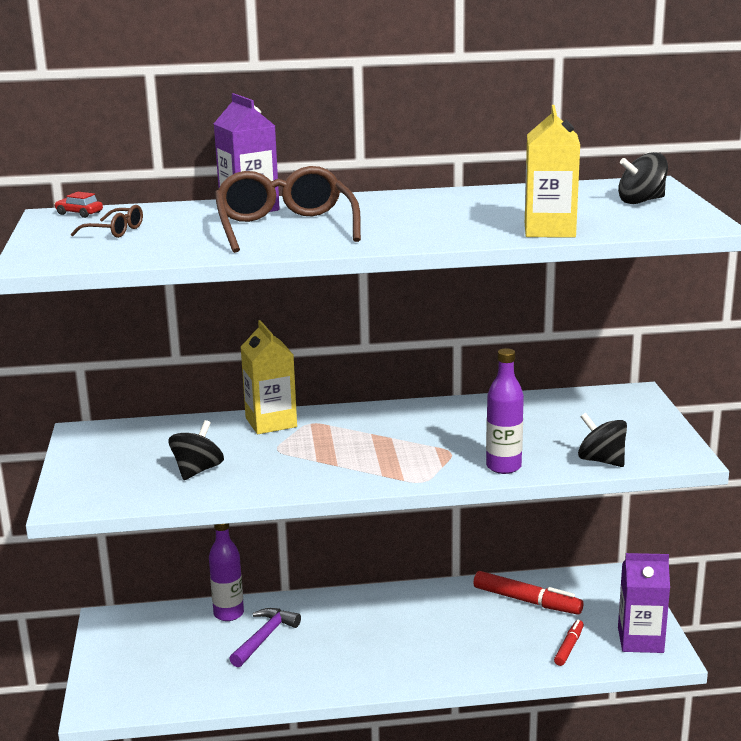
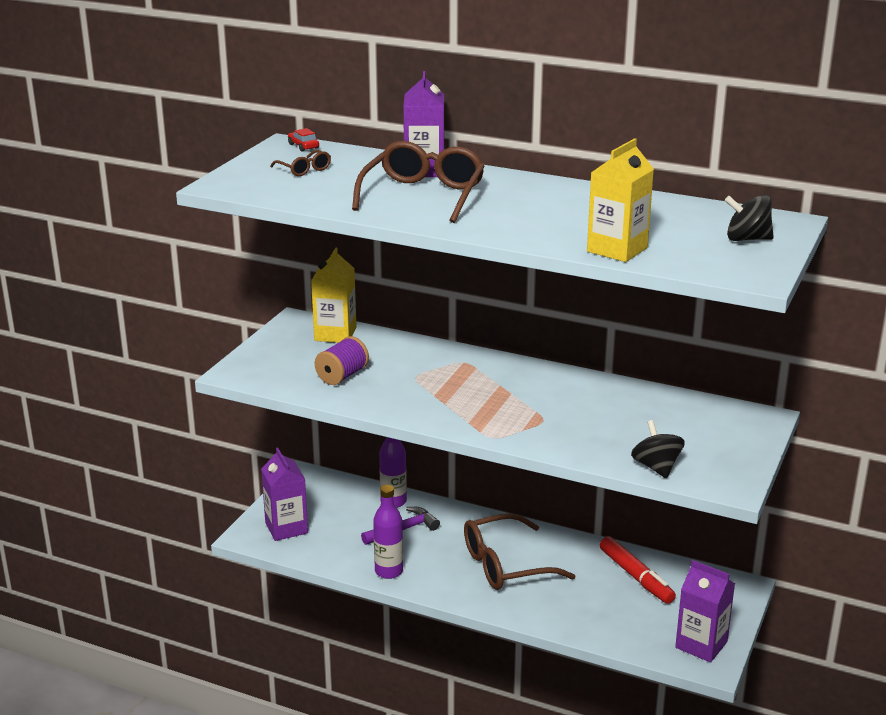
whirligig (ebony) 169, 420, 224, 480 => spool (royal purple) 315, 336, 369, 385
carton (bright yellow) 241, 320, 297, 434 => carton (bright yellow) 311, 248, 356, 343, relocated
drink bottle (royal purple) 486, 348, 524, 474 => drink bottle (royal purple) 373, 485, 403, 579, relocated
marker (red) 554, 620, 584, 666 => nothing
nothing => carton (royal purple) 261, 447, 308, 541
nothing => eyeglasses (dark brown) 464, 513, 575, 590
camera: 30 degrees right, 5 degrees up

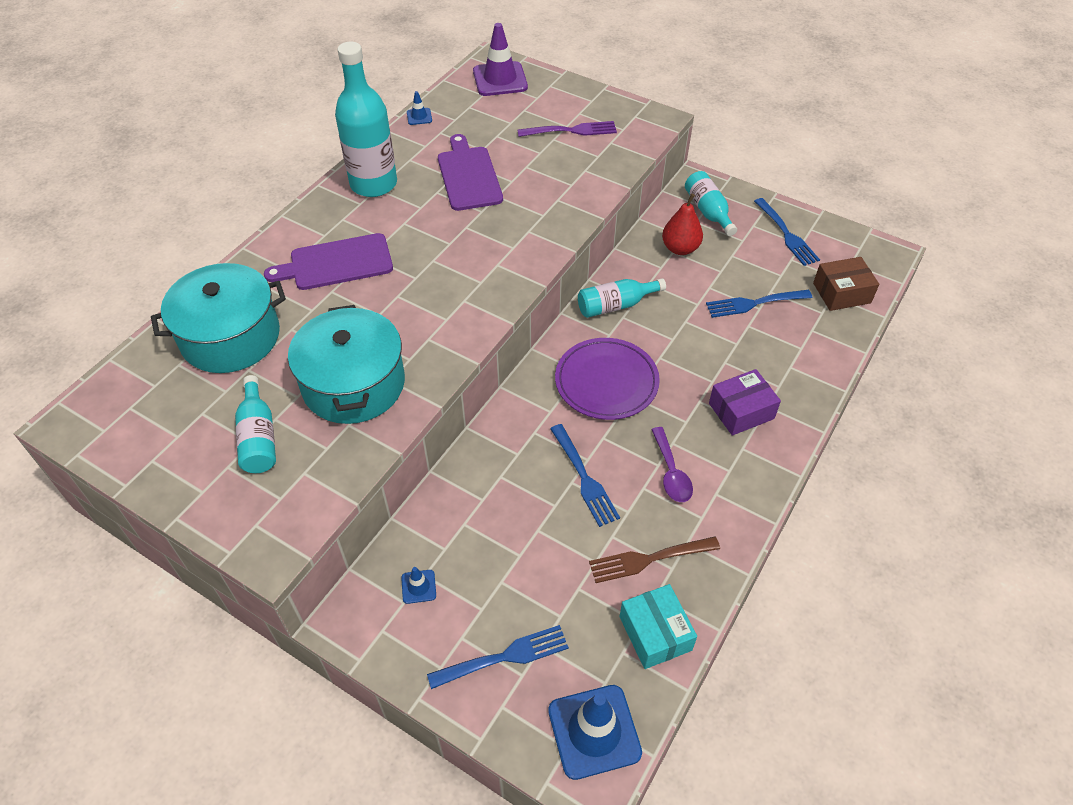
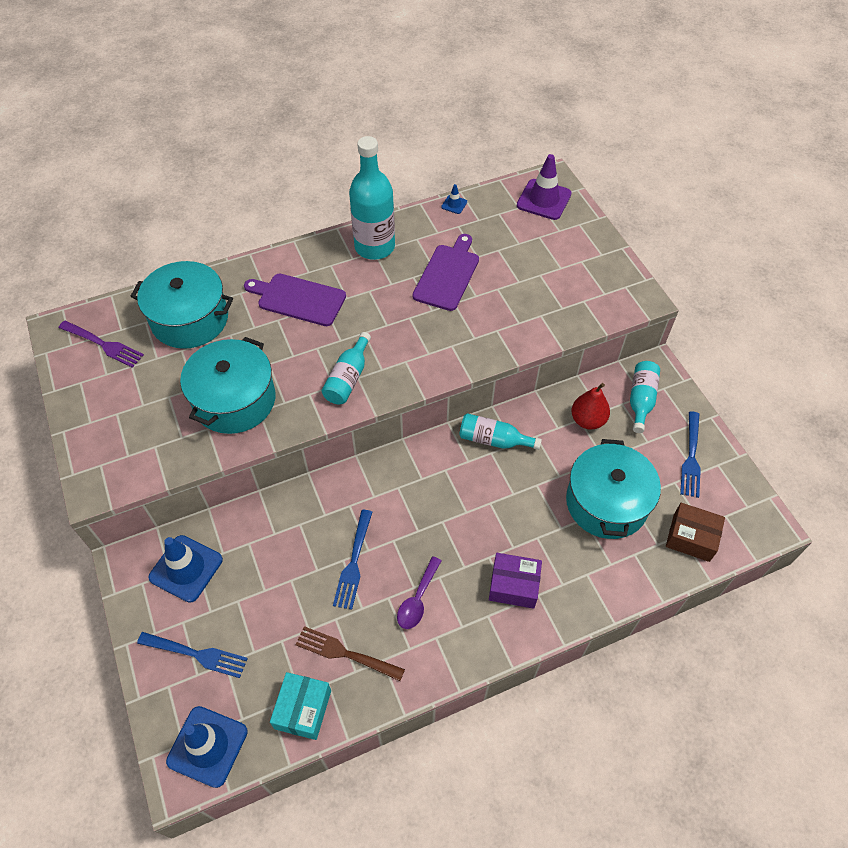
drink bottle (teal) 235, 375, 276, 473 => drink bottle (teal) 322, 332, 371, 404, relocated
road cone (cobalt) 401, 567, 436, 604 => road cone (cobalt) 149, 535, 223, 603, x2.17
fork (royal purple) 517, 121, 617, 137 => fork (royal purple) 59, 321, 144, 368, relocated
flat dish (royal purple) 555, 338, 660, 420 => nothing
fork (cobalt) 706, 290, 812, 318 => pot (teal) 566, 439, 661, 539
camera: 35 degrees right, 5 degrees up

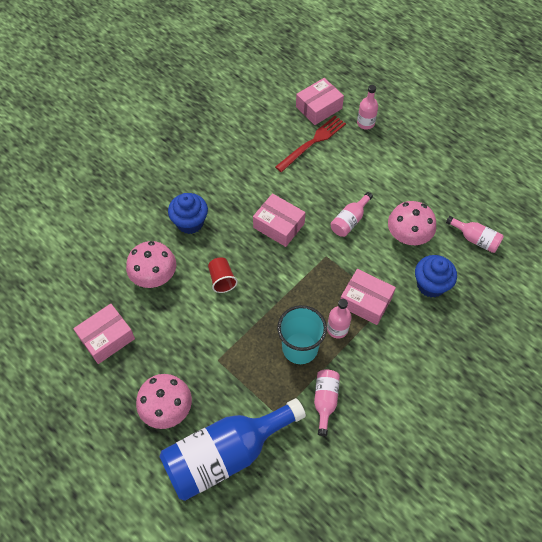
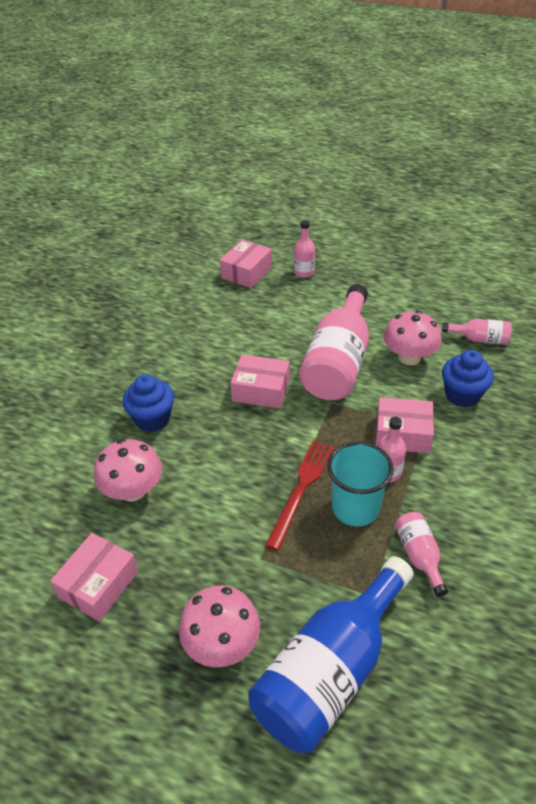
cup (red) 208, 258, 238, 293 => nothing
fork (red) 275, 116, 346, 172 => fork (red) 265, 441, 334, 550, relocated
drink bottle (pink) 330, 192, 373, 237 => drink bottle (pink) 299, 284, 369, 400, x2.19
camera: 20 degrees left, 15 degrees down

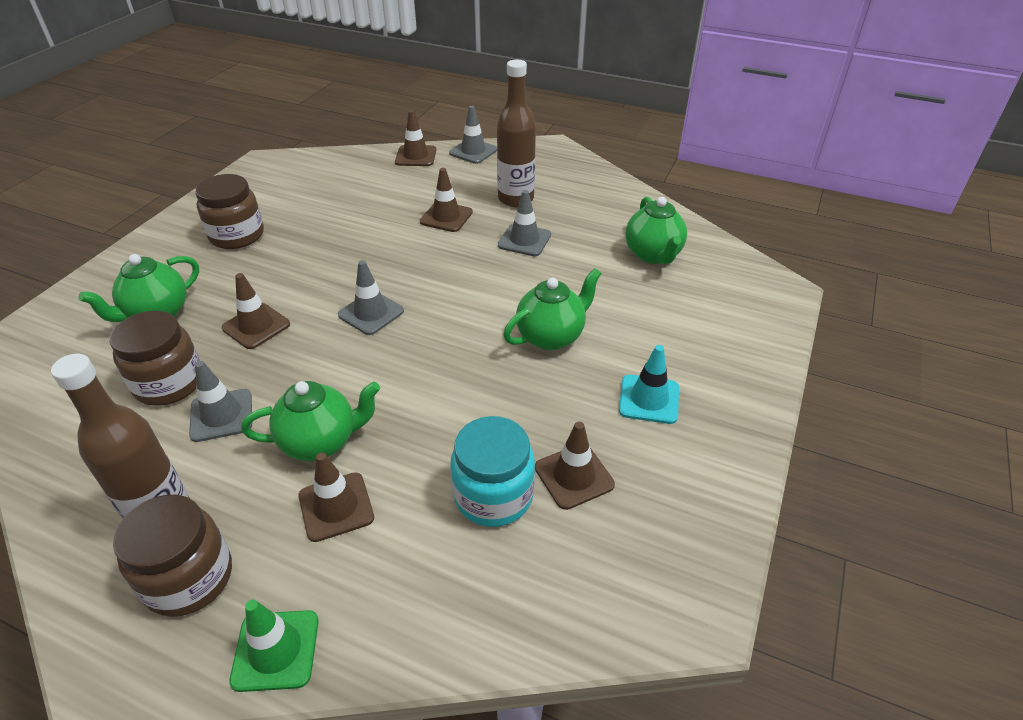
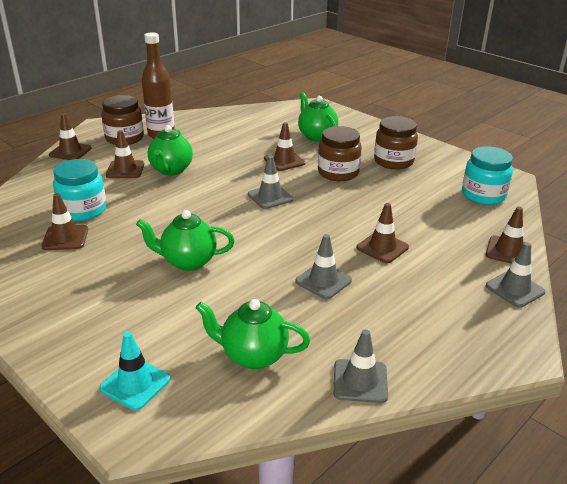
jam jar (dark brown) 110, 311, 200, 406 => jam jar (dark brown) 318, 126, 362, 181, relocated
road cone (grey) 189, 361, 252, 442 => road cone (grey) 334, 329, 388, 403, relocated
road cone (leaf-green) 229, 600, 319, 692 => road cone (dark brown) 49, 113, 92, 160
drink bottle (dark brown) 497, 60, 536, 207 => nothing
china teapot (leaf-green) 503, 268, 602, 351 => china teapot (leaf-green) 136, 210, 235, 271, 105 degrees clockwise
road cone (teal) 619, 345, 679, 424 => road cone (teal) 99, 332, 170, 410, relocated
nothing => jam jar (teal) 462, 146, 513, 205
camera: 110 degrees right, 10 degrees down

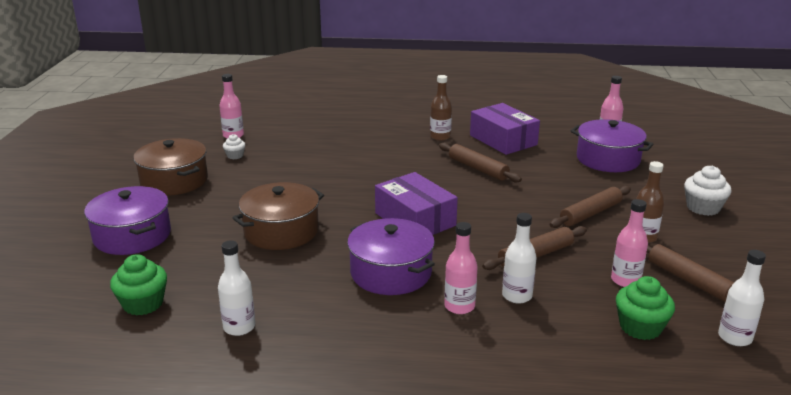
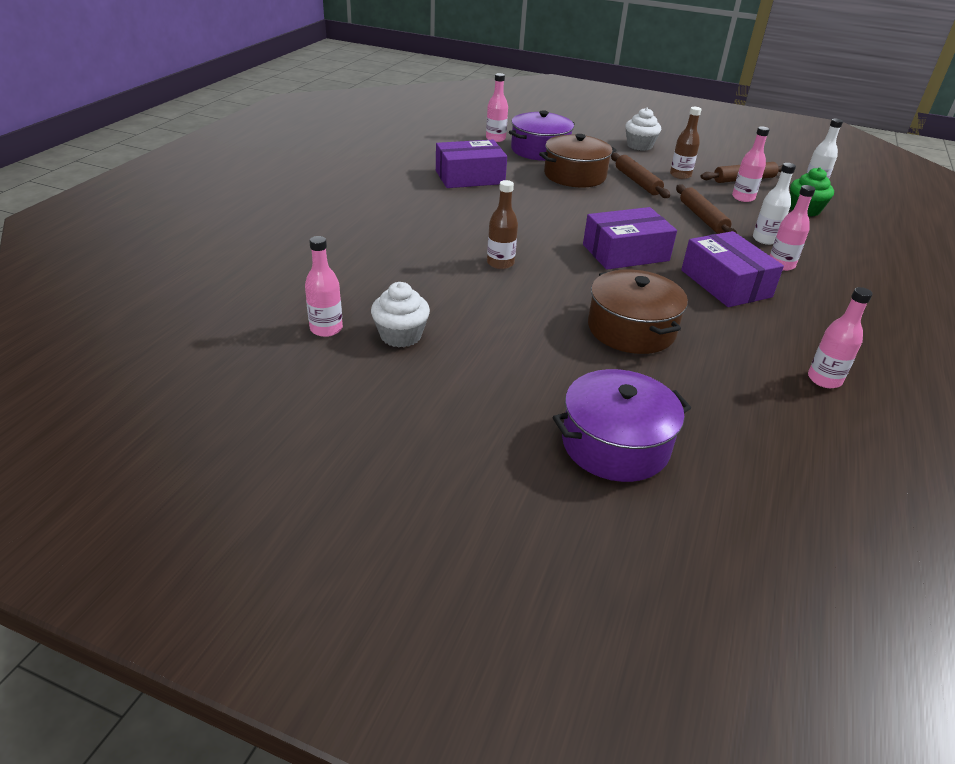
cupcake (leaf-green) 110, 254, 167, 316 => nothing
pot (dark brown) 133, 138, 208, 196 => pot (dark brown) 539, 134, 617, 187, relocated
drink bottle (pure white) 218, 240, 255, 336 => drink bottle (pink) 808, 287, 873, 388
cupcake (pure white) 223, 134, 245, 159 => cupcake (pure white) 371, 282, 430, 348, x1.73
pot (royal purple) 347, 218, 435, 295 => package (royal purple) 681, 231, 784, 307
drink bottle (dark brown) 430, 75, 452, 141 => drink bottle (dark brown) 487, 180, 518, 269, relocated
dough roller (dark brown) 439, 143, 522, 183 => nothing
camera: 75 degrees left, 10 degrees up

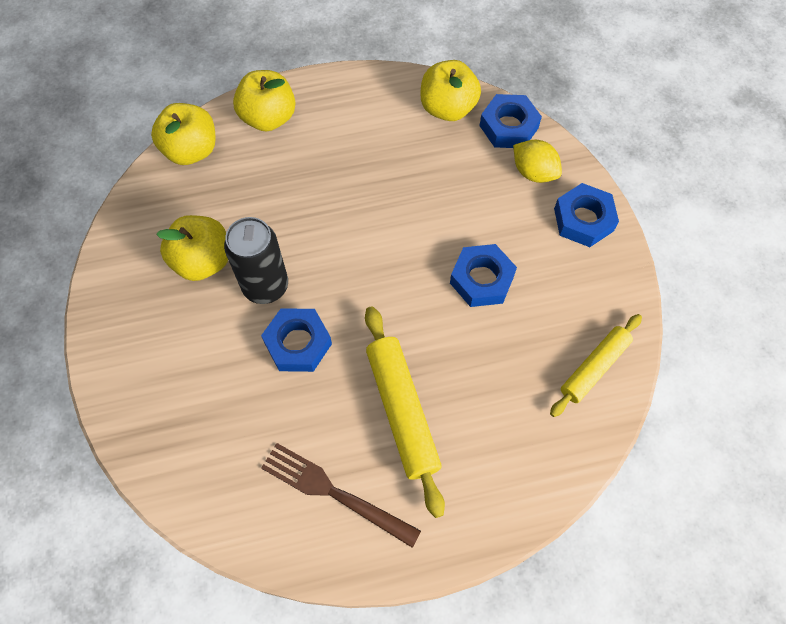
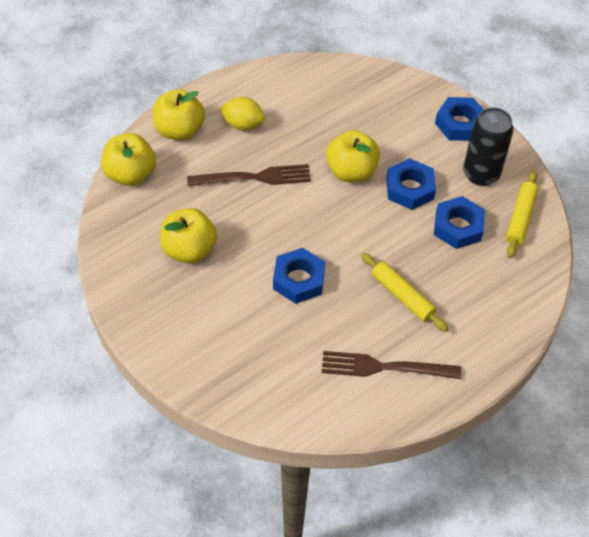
can (ebony) 224, 217, 288, 304 => can (ebony) 463, 108, 513, 186, relocated
dough roller (bright yellow) 365, 306, 445, 518 => dough roller (bright yellow) 361, 253, 448, 332, x0.66
toy apple (bright yellow) 420, 60, 481, 121 => toy apple (bright yellow) 326, 130, 380, 182, relocated
hexagon nut (cobalt) 479, 94, 542, 148 => hexagon nut (cobalt) 434, 196, 485, 249, relocated
lemon (bright yellow) 513, 140, 562, 183 => lemon (bright yellow) 220, 97, 265, 130, relocated
nothing => fork (dark brown) 187, 164, 311, 186
camera: 25 degrees left, 10 degrees down

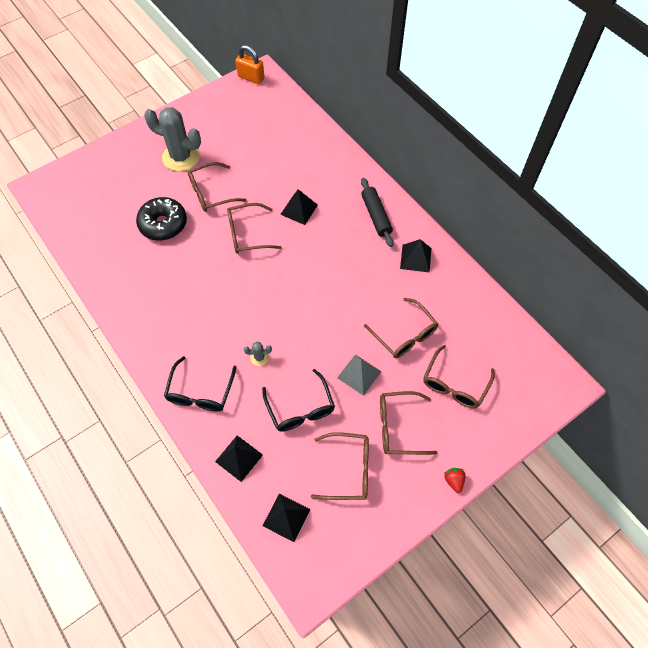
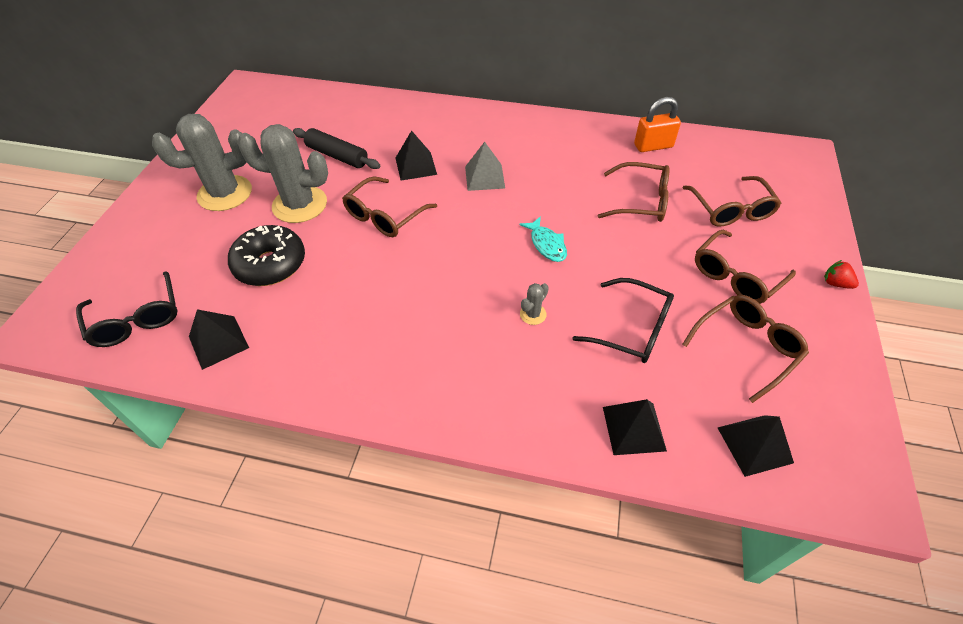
eyeglasses (ebony) 164, 356, 236, 412 => eyeglasses (ebony) 76, 271, 178, 347, relocated
eyeglasses (dark brown) 188, 162, 247, 212 => saguaro cactus (grey) 237, 124, 328, 223
small lock (orange-coloured) 236, 45, 265, 84 => small lock (orange-coloured) 634, 97, 681, 152, relocated
pyramid (grey) 337, 354, 382, 396 => pyramid (grey) 465, 142, 505, 191, relocated
dough roller (ebony) 361, 178, 394, 247 => dough roller (ebony) 293, 128, 380, 169, relocated
pyramid (ebony) 400, 239, 431, 273 => pyramid (ebony) 189, 309, 249, 370, relocated
nothing => fish (teal) 519, 216, 567, 262
camera: 40 degrees left, 10 degrees down

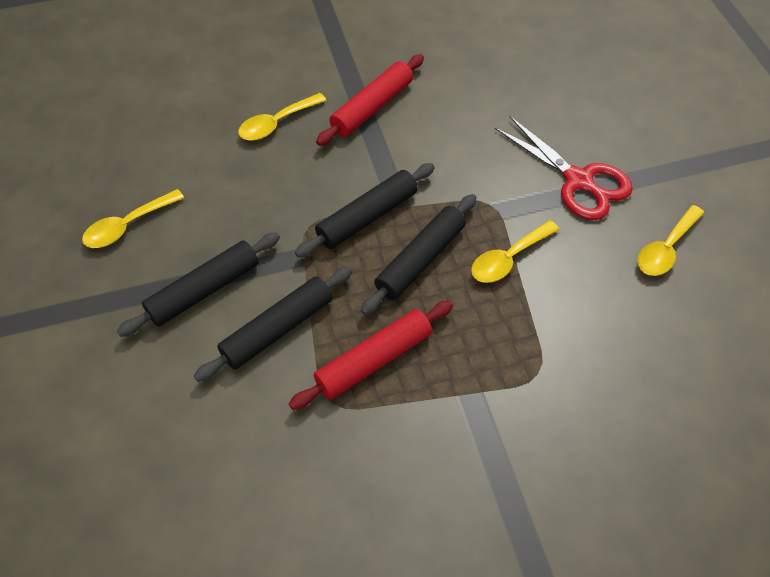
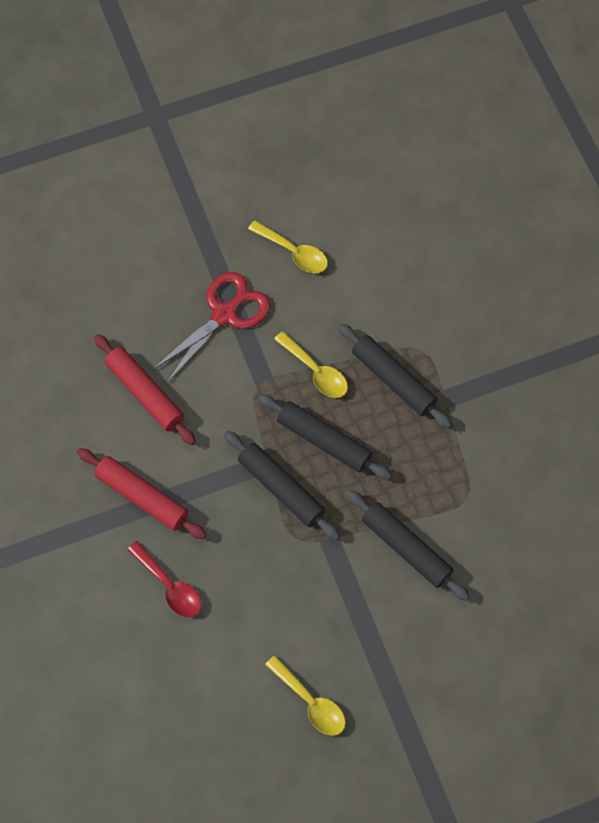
dough roller (ebony) 117, 232, 280, 337 => dough roller (ebony) 338, 323, 452, 429, relocated
teaspoon (bright yellow) 238, 93, 327, 140 => teaspoon (red) 127, 541, 202, 618
dough roller (red) 289, 301, 453, 410 => dough roller (red) 94, 334, 196, 445, relocated
camera: 95 degrees left, 10 degrees up

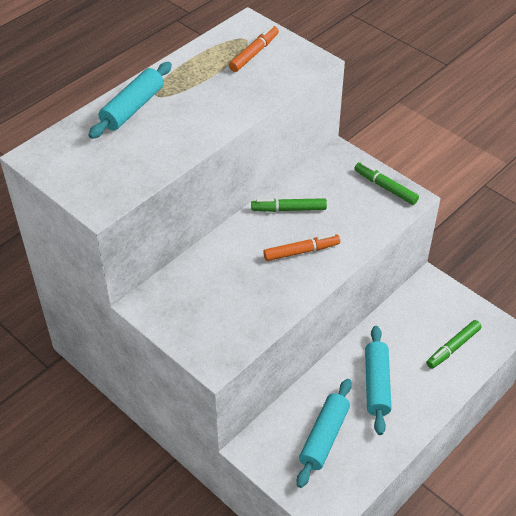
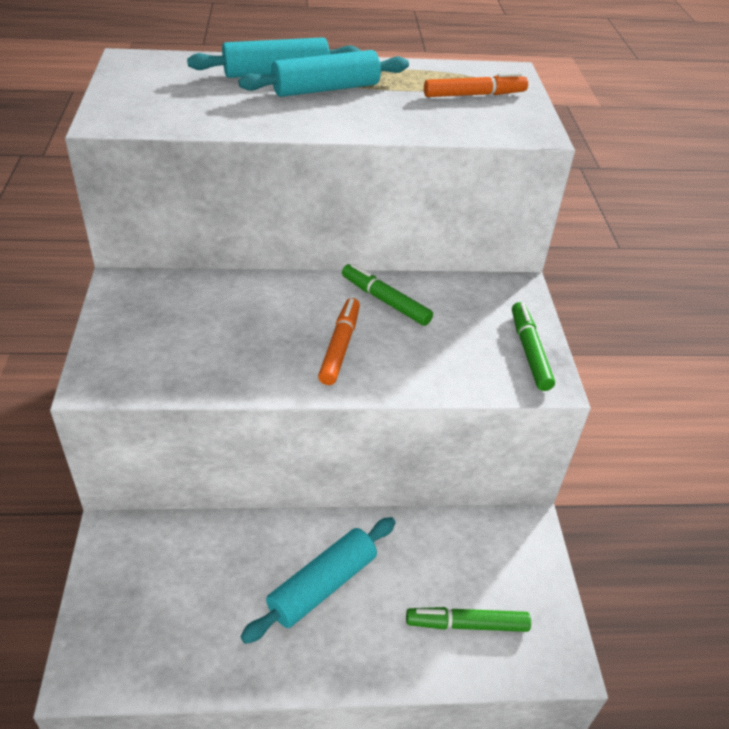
marker (orange-coloured) 263, 234, 340, 261 => marker (orange-coloured) 318, 298, 360, 385, 105 degrees counterclockwise
dough roller (teal) 297, 379, 352, 488 => dough roller (teal) 238, 50, 409, 97, relocated
camera: 40 degrees right, 5 degrees down

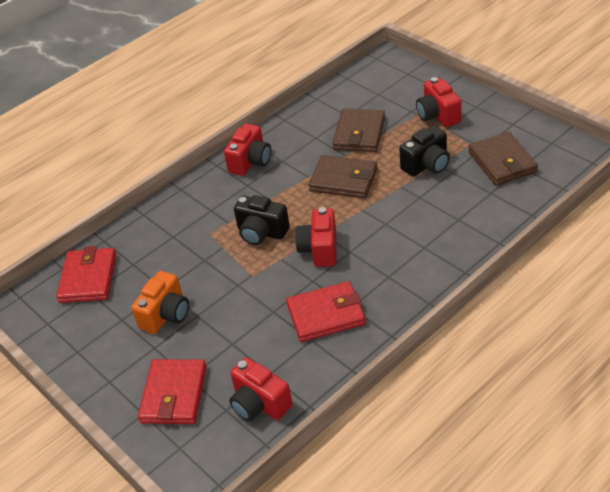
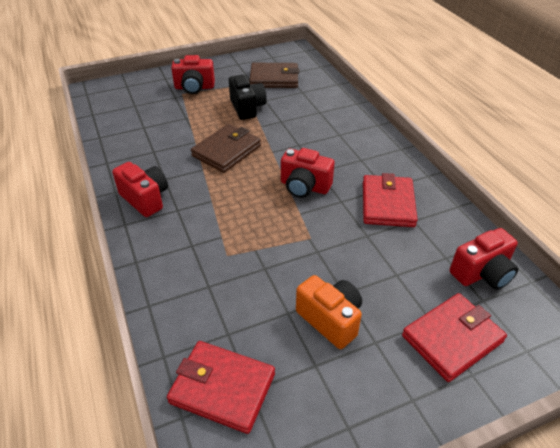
billfold (red) 138, 359, 207, 424 => billfold (red) 402, 293, 507, 382, 60 degrees counterclockwise
camera (ebony) 234, 195, 290, 245 => nothing
billfold (dark brown) 332, 109, 385, 152 => nothing
camera: 75 degrees left, 0 degrees up

